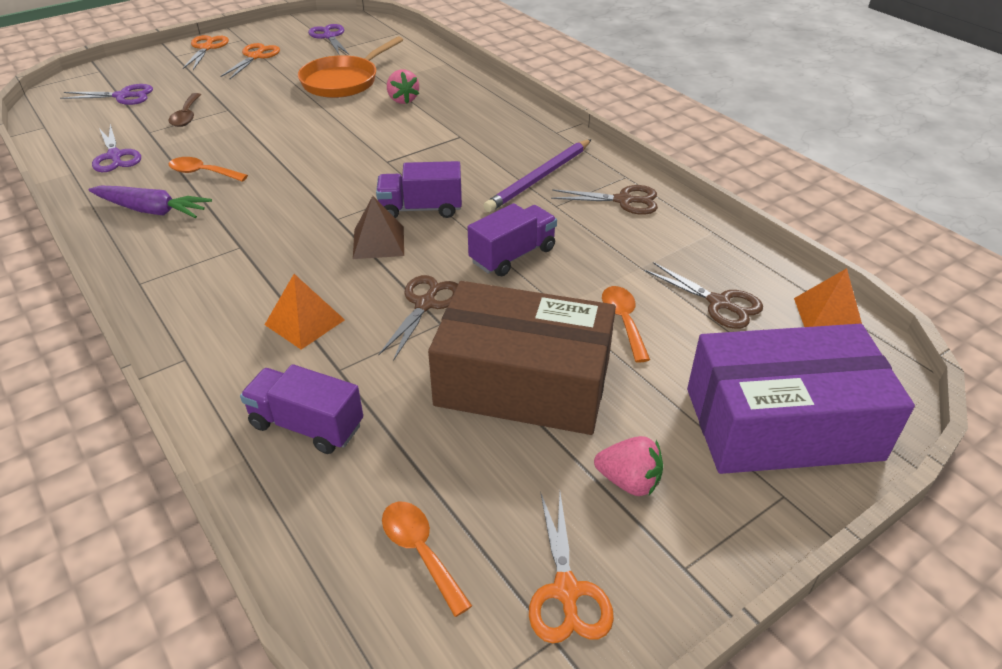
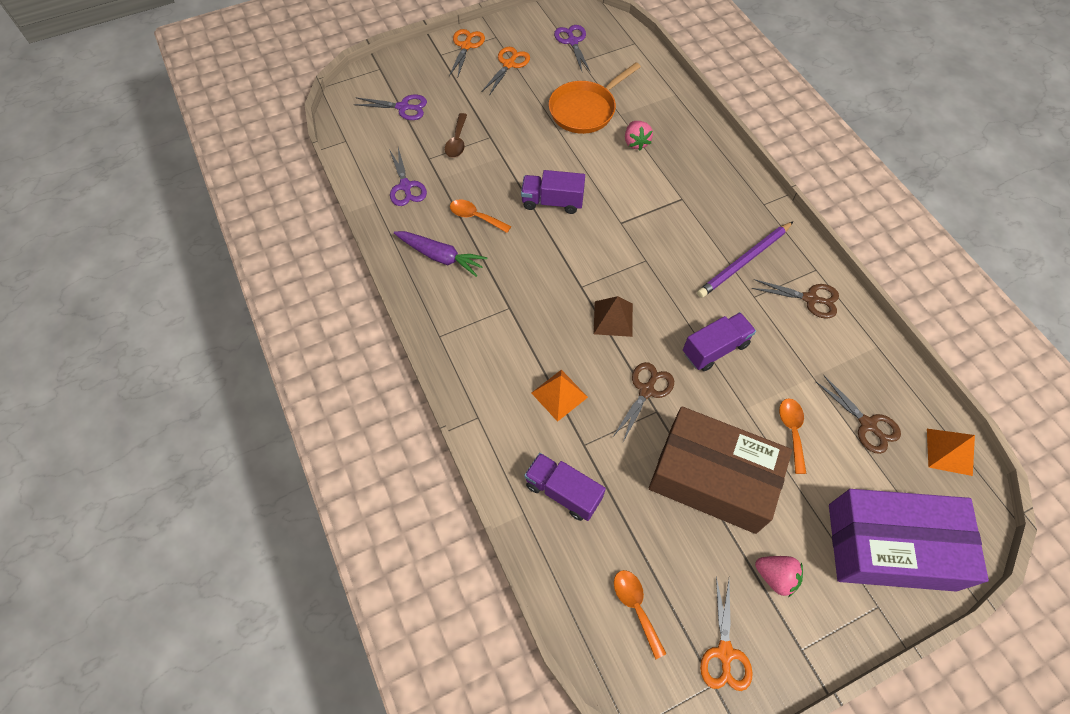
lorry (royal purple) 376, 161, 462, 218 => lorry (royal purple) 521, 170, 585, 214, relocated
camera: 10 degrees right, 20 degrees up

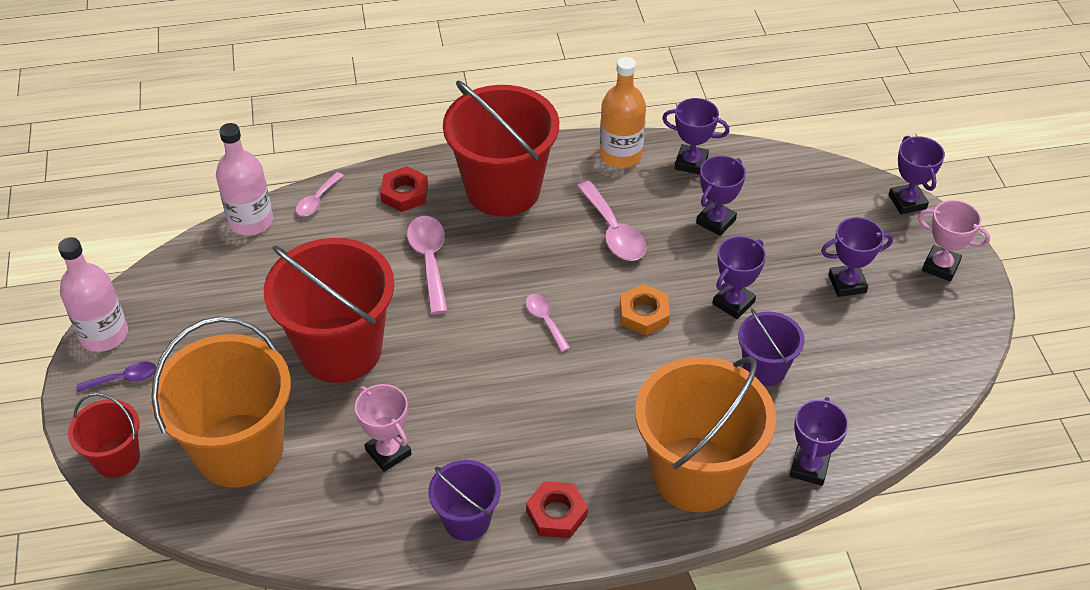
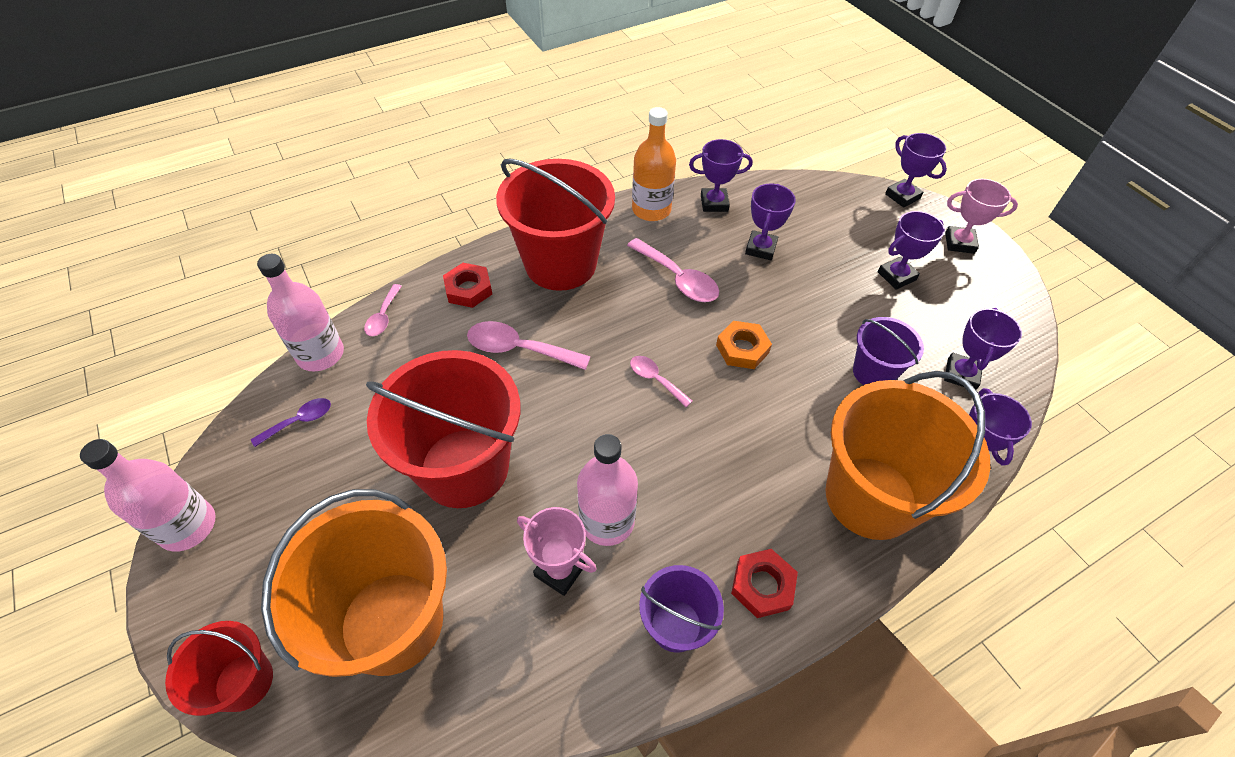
teaspoon (royal purple) 77, 361, 156, 392 => teaspoon (royal purple) 251, 398, 331, 447, relocated
teaspoon (pink) 407, 216, 448, 314 => teaspoon (pink) 467, 321, 591, 370, 45 degrees counterclockwise
prize cup (royal purple) 713, 236, 766, 319 => prize cup (royal purple) 944, 308, 1022, 390, relocated
nothing => drink bottle (pink) 577, 434, 638, 546
camera: 20 degrees left, 5 degrees up

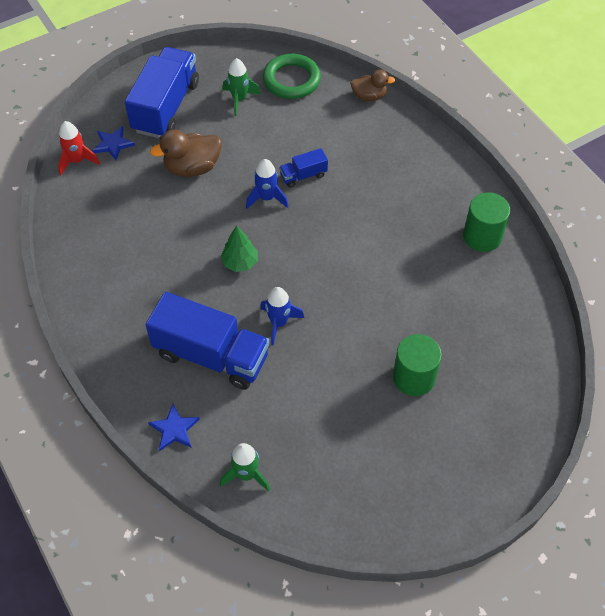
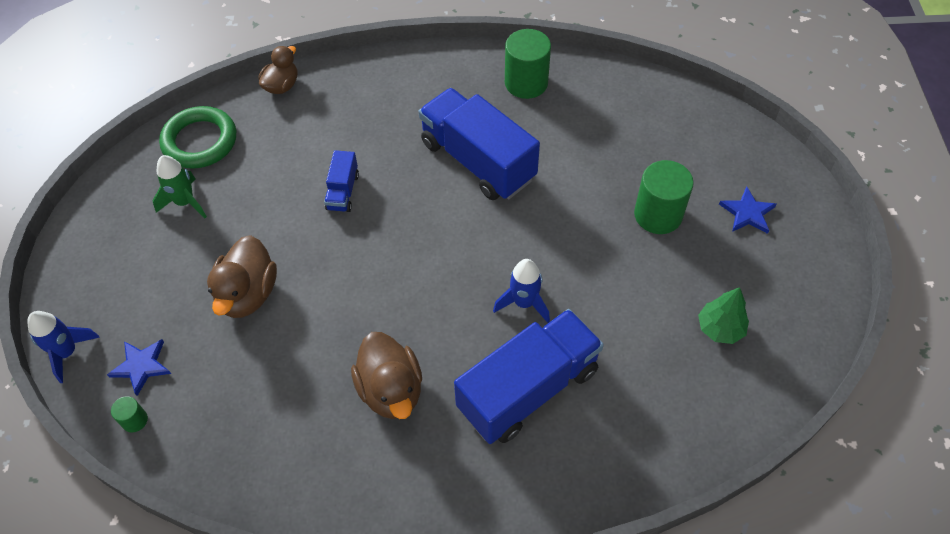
toy rocket (red) 58, 121, 100, 175 => cylinder shape (leaf-green) 111, 396, 148, 432
lorry (cobalt) 125, 47, 199, 138 => lorry (cobalt) 418, 88, 540, 200, relocated
star shape (cobalt) 148, 404, 200, 451 => star shape (cobalt) 719, 186, 777, 234, relocated
toy tree (leaf-green) 220, 226, 258, 272 => toy tree (leaf-green) 698, 287, 749, 344, relocated
toy rocket (leaf-green) 220, 443, 270, 492 => nothing
toy rocket (cobalt) 246, 159, 288, 209 => toy rocket (cobalt) 27, 311, 100, 383, relocated
nothing => duck (dark brown) 351, 332, 422, 419
camera: 60 degrees left, 0 degrees up

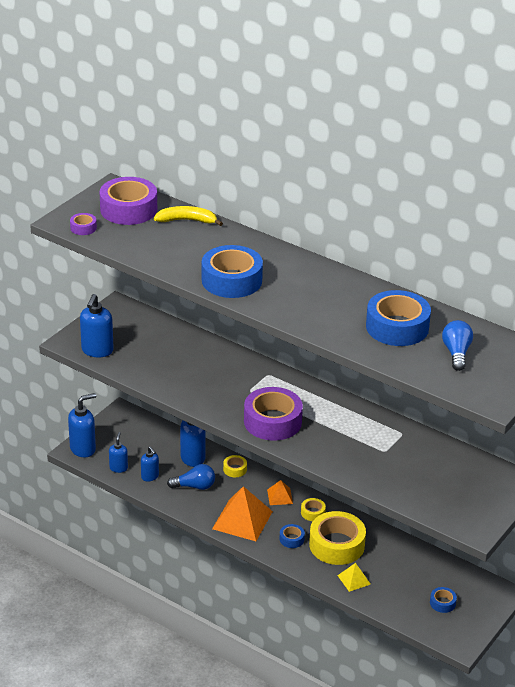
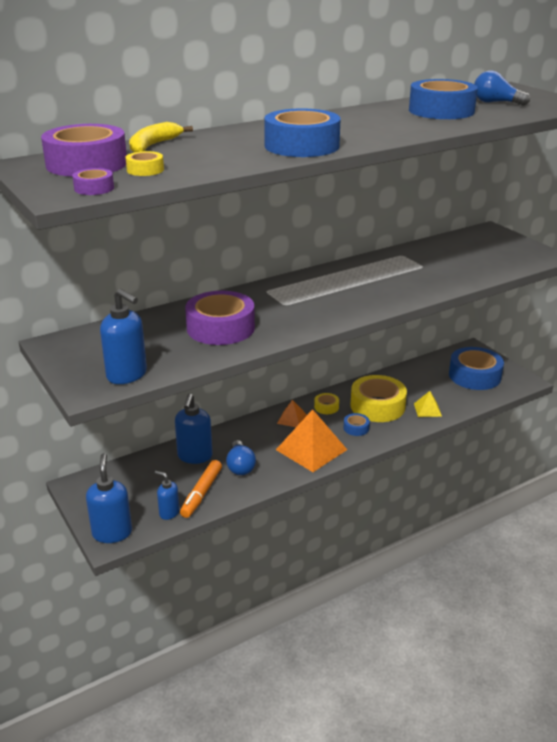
soap pump (cobalt) 141, 446, 159, 481 => marker (orange-coloured) 180, 460, 222, 518
light bulb (cobalt) 167, 464, 215, 490 => light bulb (cobalt) 226, 440, 256, 475, 150 degrees clockwise
tape (bright yellow) 223, 455, 247, 477 => tape (bright yellow) 126, 151, 164, 176, relocated
tape (royal purple) 244, 387, 303, 441 => tape (royal purple) 185, 291, 255, 345, relocated
tape (cobalt) 430, 587, 457, 613 => tape (cobalt) 449, 347, 504, 390, x2.22
camera: 65 degrees left, 5 degrees down

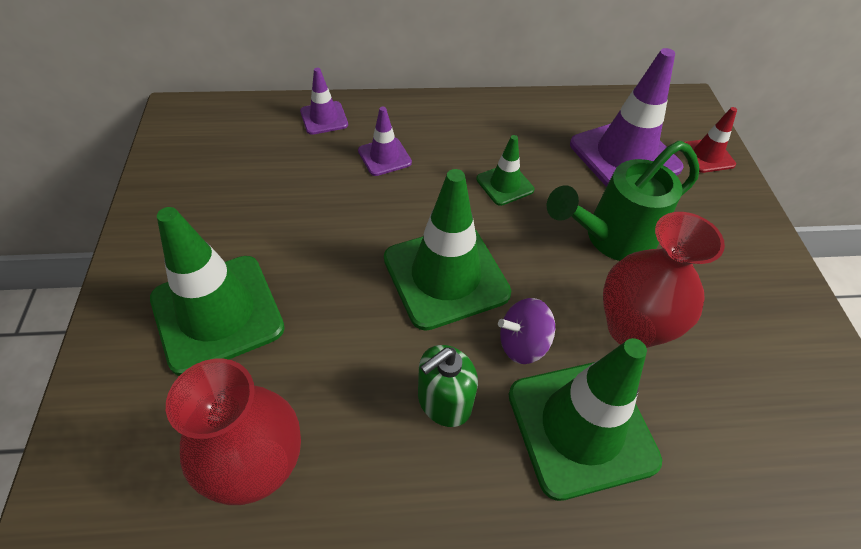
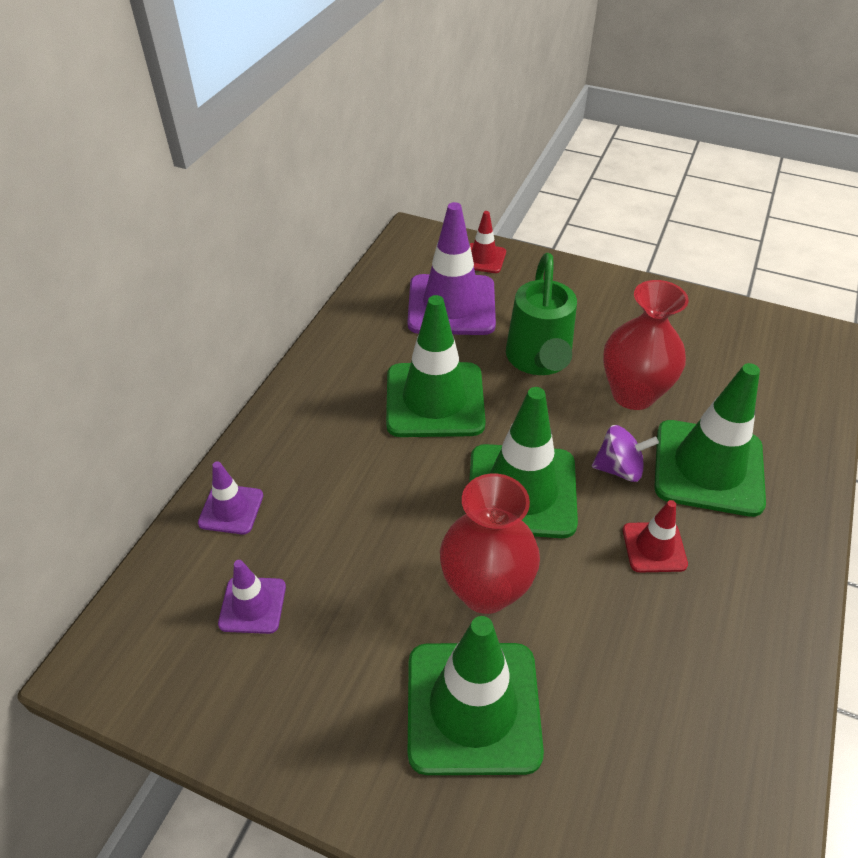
tall vase (red) 166, 359, 301, 505 => tall vase (red) 440, 474, 540, 614, relocated
road cone (royal purple) 358, 107, 412, 176 => road cone (royal purple) 218, 560, 286, 634, relocated
soap pump (leaf-green) 418, 345, 478, 427 => road cone (red) 623, 500, 688, 573
road cone (leaf-green) 476, 135, 534, 206 => road cone (leaf-green) 386, 295, 486, 437, x2.00
whirligig (royal purple) 498, 298, 555, 364 => whirligig (royal purple) 592, 425, 659, 482, 105 degrees counterclockwise
camera: 60 degrees left, 5 degrees down

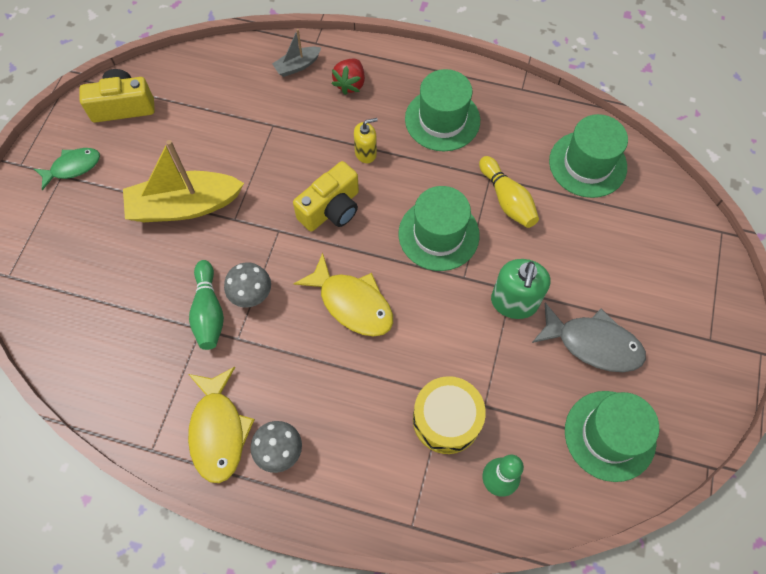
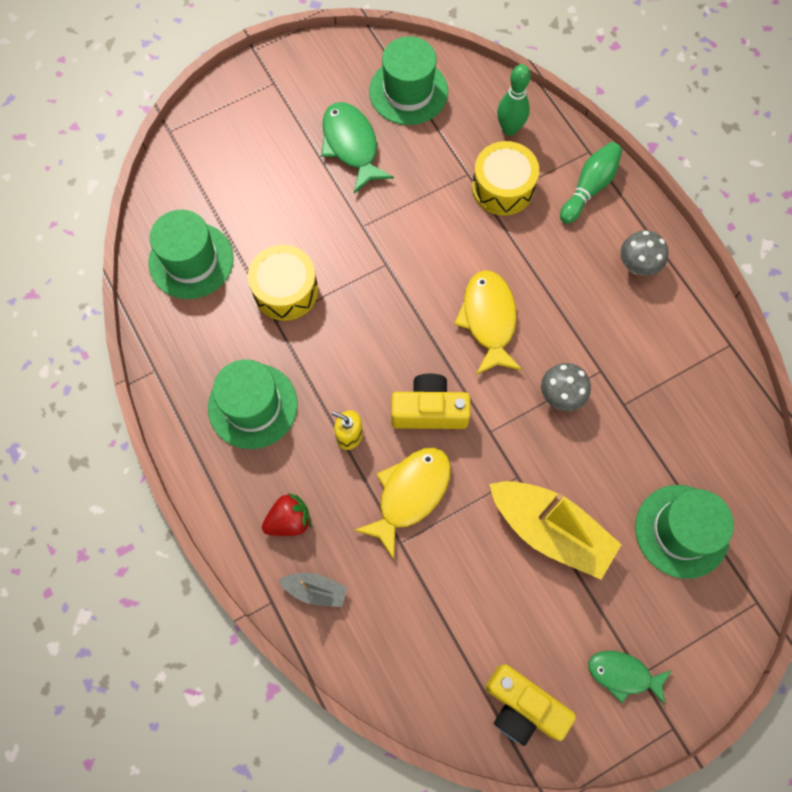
fish (bright yellow) 188, 367, 255, 483 => fish (bright yellow) 354, 447, 451, 559, relocated
tenpin (leaf-green) 189, 260, 224, 350 => tenpin (leaf-green) 560, 142, 622, 224, relocated
top hat (leaf-green) 399, 186, 480, 271 => top hat (leaf-green) 635, 485, 734, 579, relocated
tenpin (bright yellow) 479, 156, 539, 228 => snare drum (bright yellow) 248, 245, 318, 321
soap pump (leaf-green) 491, 259, 550, 319 => nothing
fish (grey) 532, 303, 646, 372 => fish (leaf-green) 321, 102, 394, 193
camera: 135 degrees left, 5 degrees up

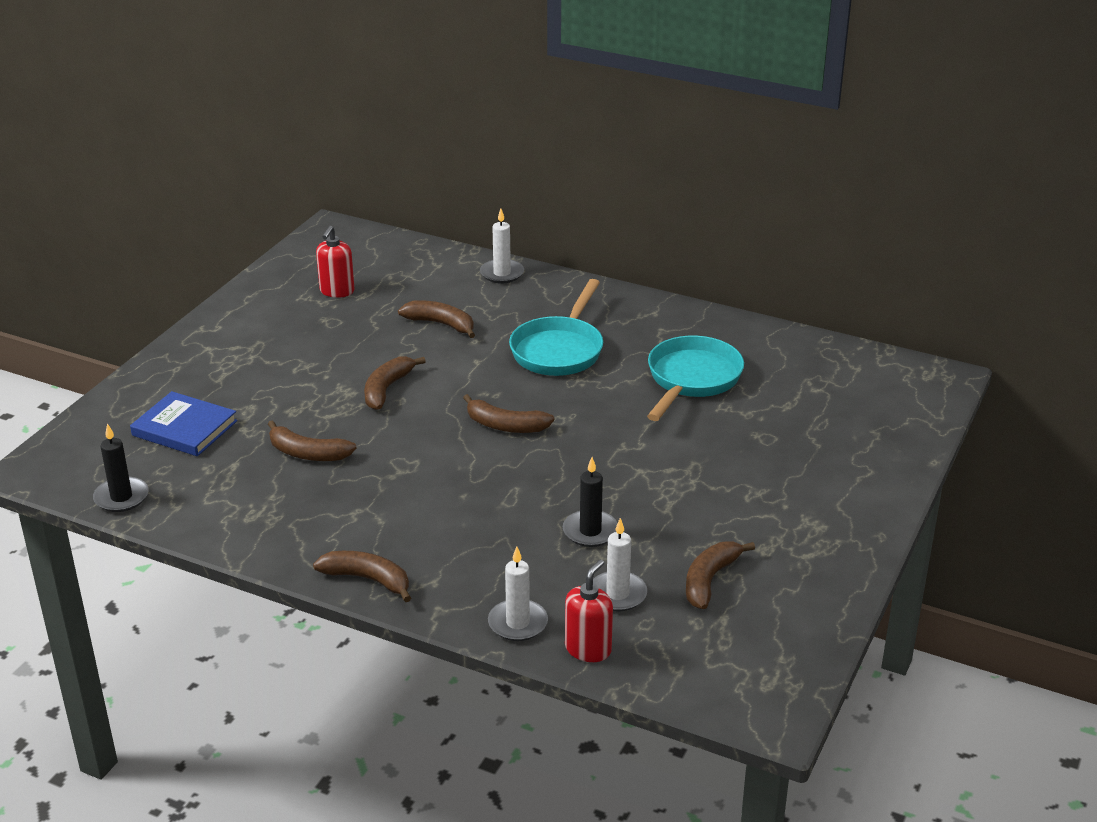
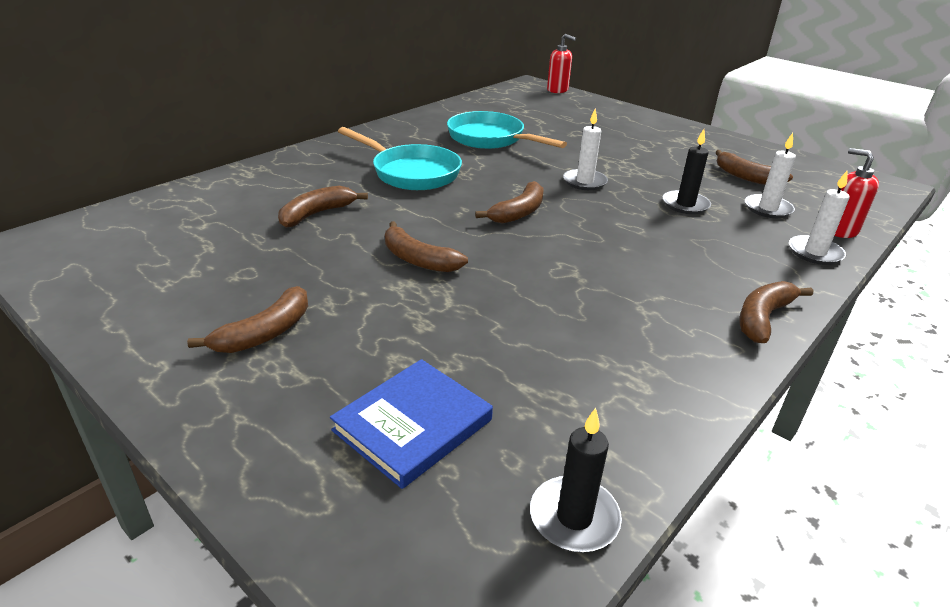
banana fruit (dark brown) 268, 420, 356, 461 => banana fruit (dark brown) 187, 286, 308, 353, relocated
soap pump (red) 316, 226, 355, 298 => soap pump (red) 547, 34, 576, 93, relocated
pillar candle (pure white) 480, 209, 524, 283 => pillar candle (pure white) 563, 109, 608, 190, relocated
camera: 75 degrees left, 0 degrees up

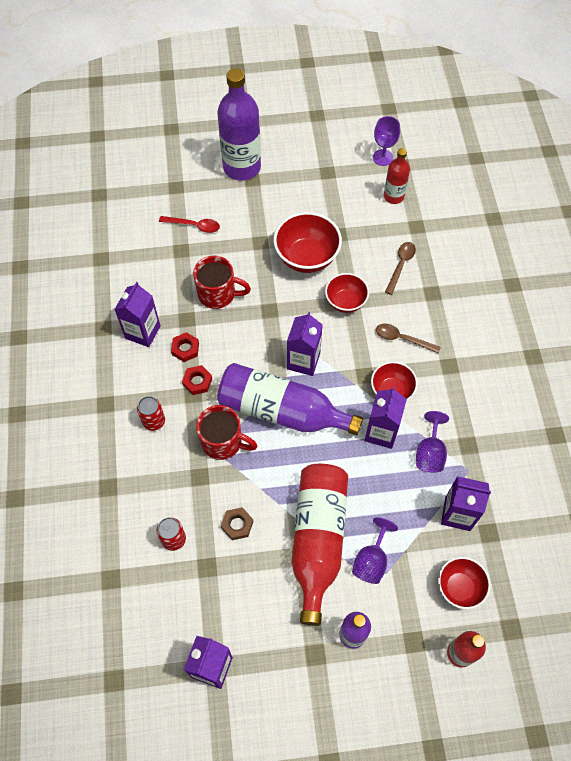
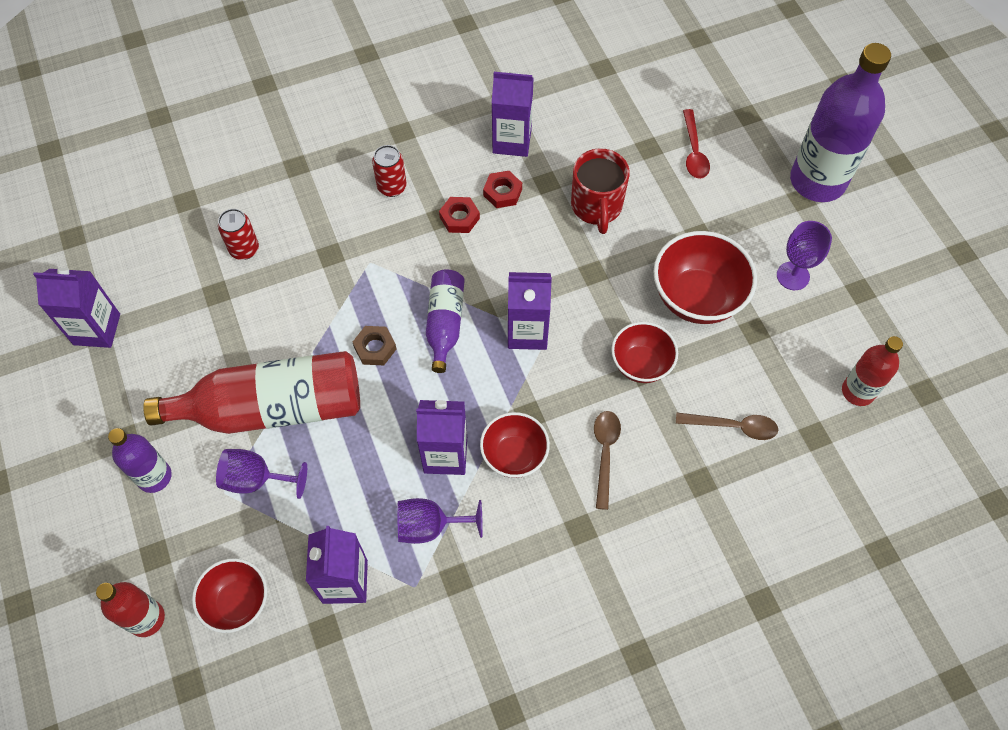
mug (red) 196, 405, 257, 460 => nothing
drink bottle (royal purple) 217, 363, 363, 435 => drink bottle (royal purple) 426, 269, 465, 373, x0.54
hexagon nut (dark brown) 221, 507, 253, 540 => hexagon nut (dark brown) 353, 326, 396, 365, relocated
goblet (royal purple) 373, 116, 400, 166 => goblet (royal purple) 777, 221, 832, 290, relocated
camera: 75 degrees right, 0 degrees up

